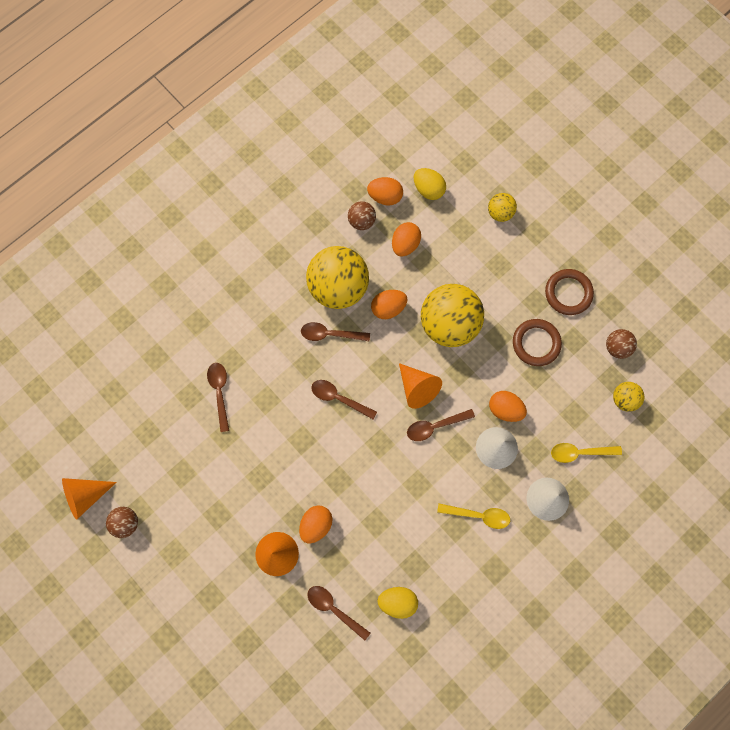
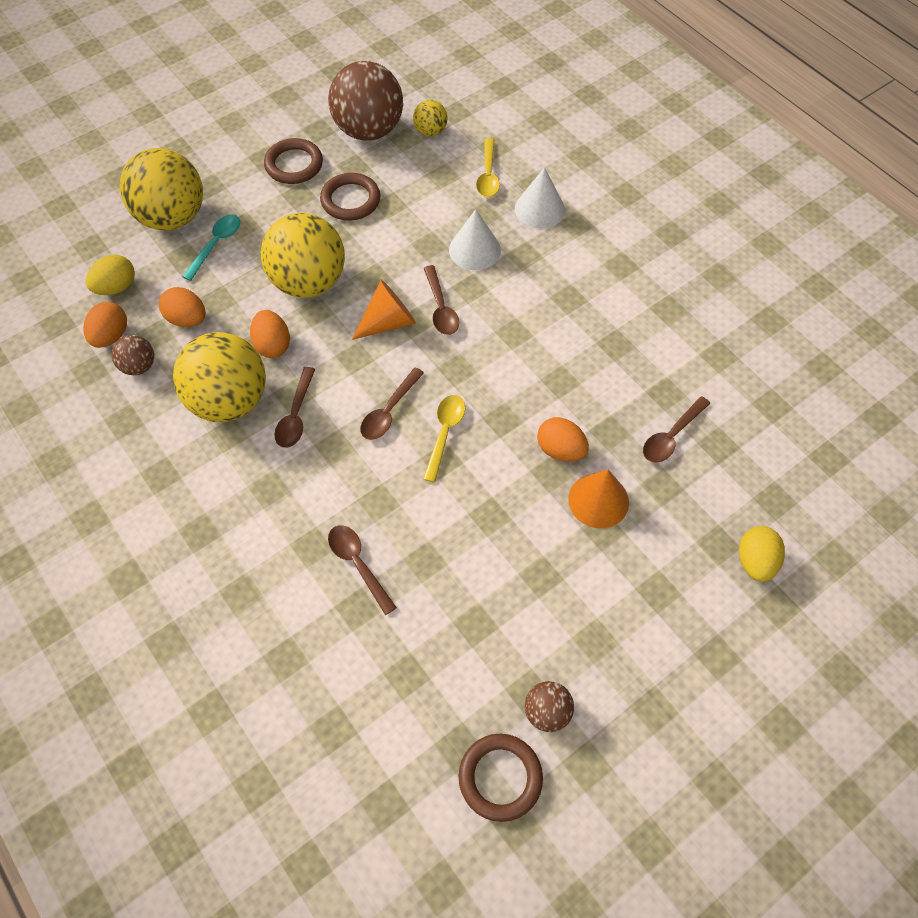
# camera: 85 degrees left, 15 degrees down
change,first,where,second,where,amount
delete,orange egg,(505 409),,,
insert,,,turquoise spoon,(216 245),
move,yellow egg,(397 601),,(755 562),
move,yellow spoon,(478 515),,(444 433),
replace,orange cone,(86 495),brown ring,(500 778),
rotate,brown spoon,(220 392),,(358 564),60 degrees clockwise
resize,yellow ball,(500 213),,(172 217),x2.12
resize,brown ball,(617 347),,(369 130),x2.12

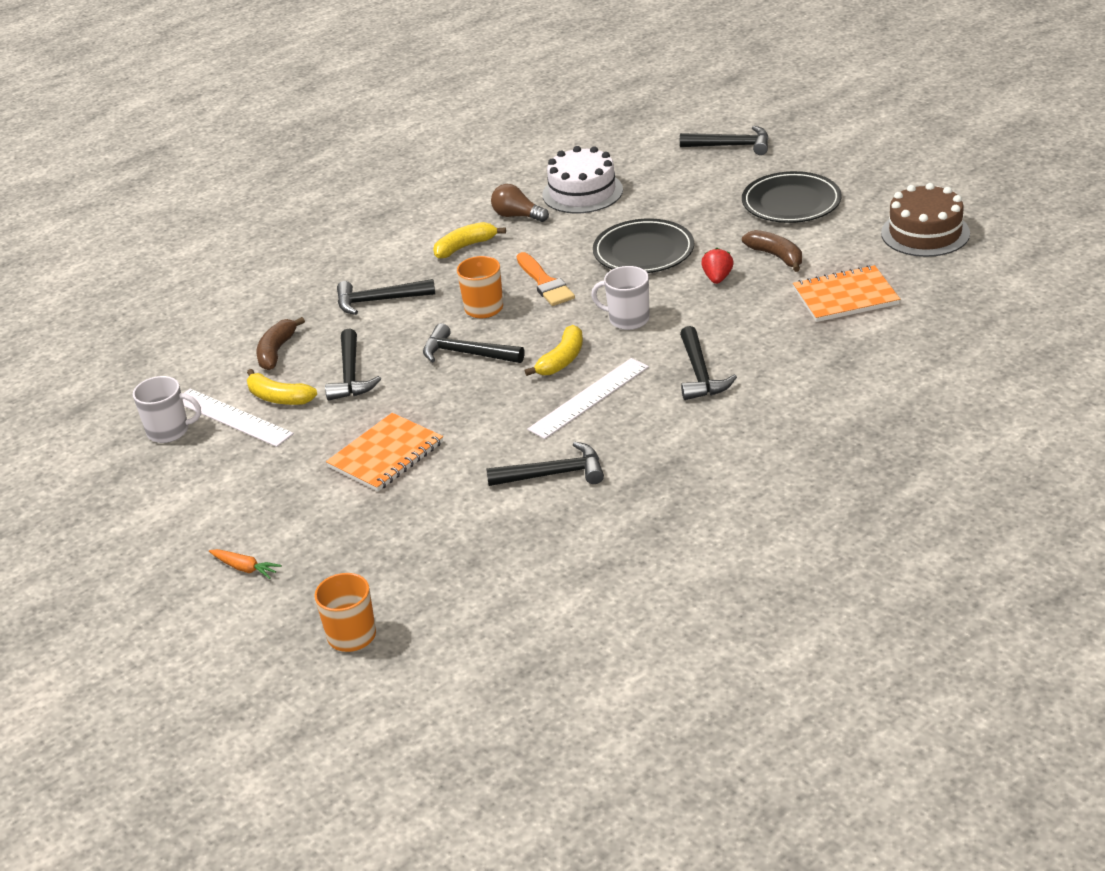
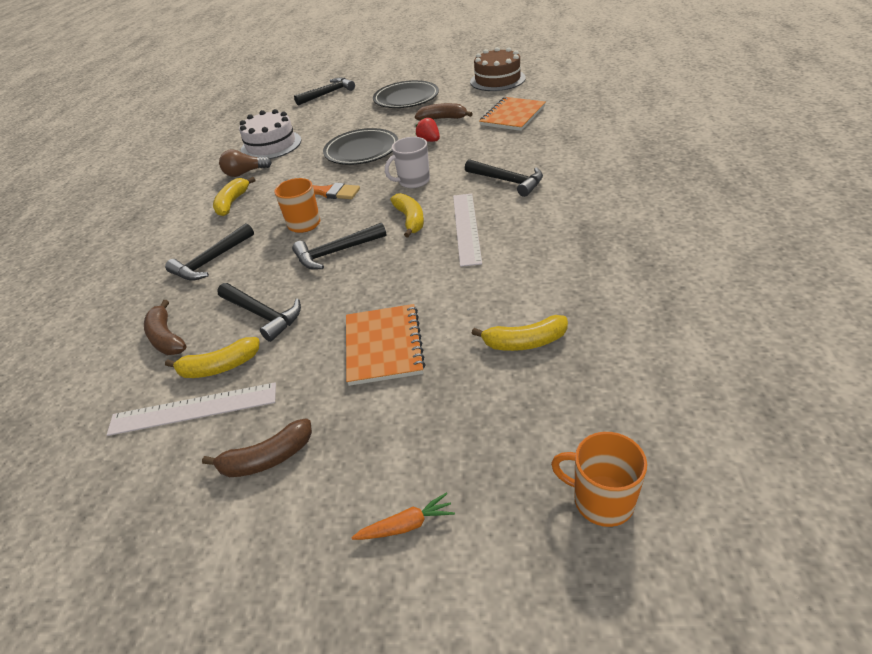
# camera: 45 degrees left, 5 degrees up
change,first,where,second,where,amount
delete,white mug,(169 431),,,
delete,black hammer,(553 474),,,
insert,,,brown banana,(267 458),
insert,,,yellow banana,(524 342),

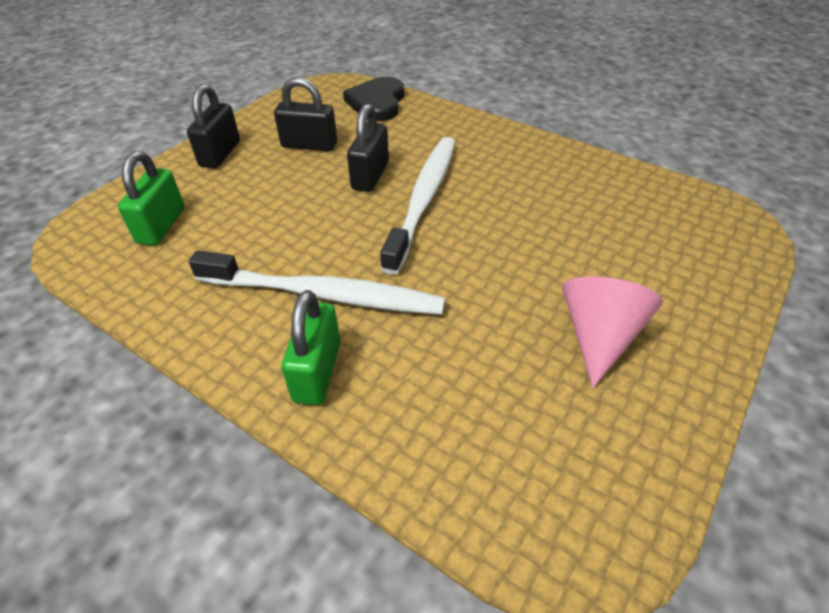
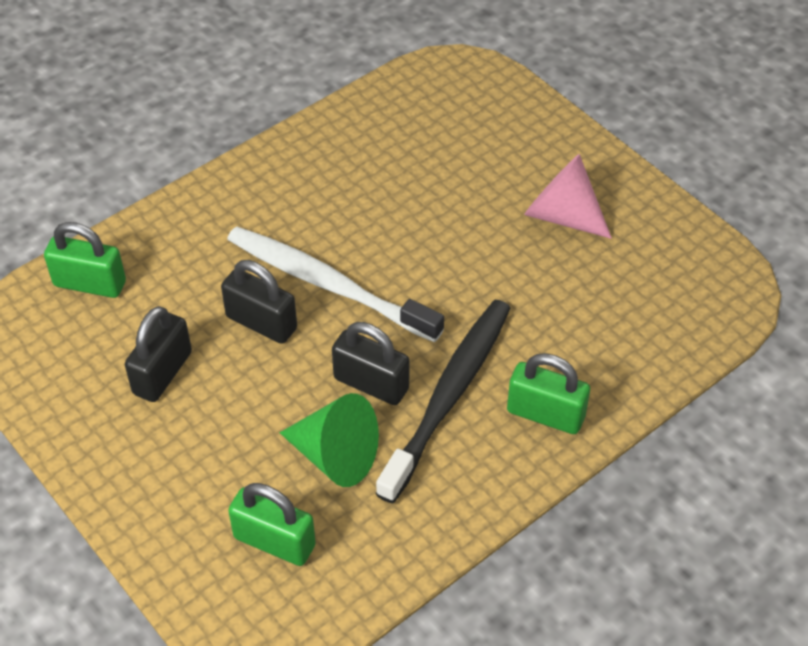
# camera: 75 degrees left, 5 degrees up
change,first,where,second,where,amount
insert,,,green cone,(335 455),
move,black padlock,(220 154),,(371 384),
replace,black heart,(377 102),green padlock,(90 283),
recolor,white toothbrush,(325 294),black toothbrush,(449 395),

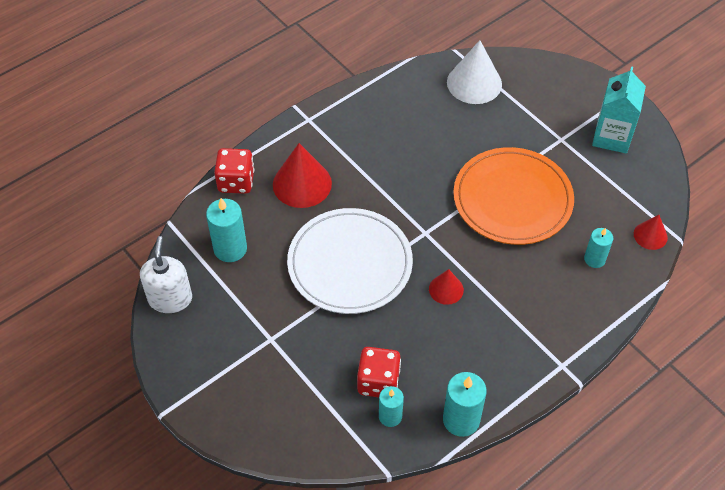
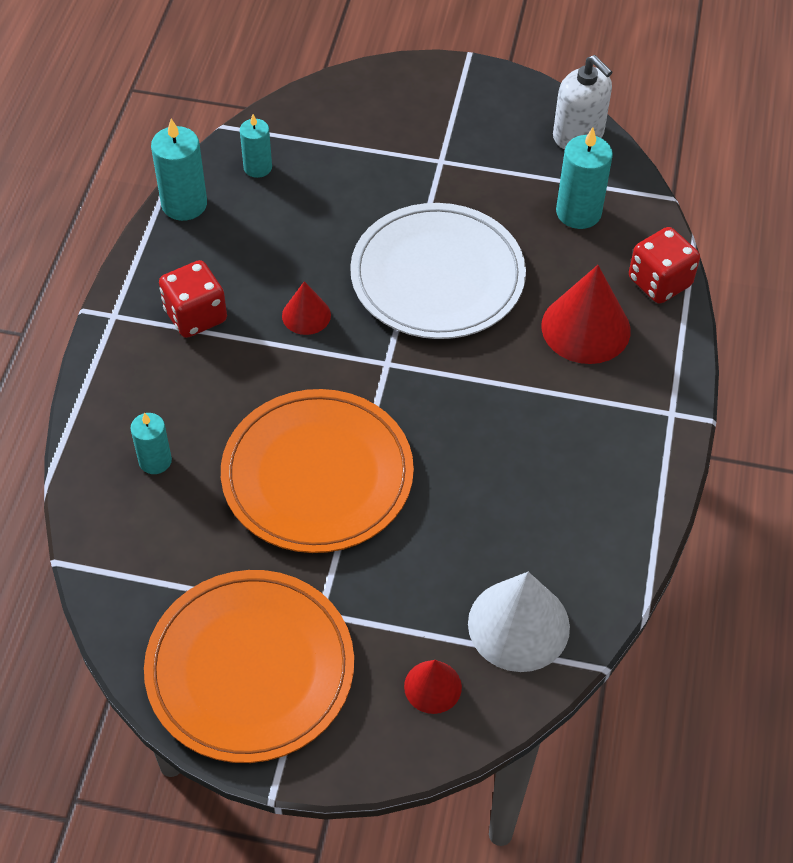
# camera: 140 degrees right, 0 degrees up
change,first,where,second,where,amount
move,red dice,(378 382),,(195 316),
move,red cone,(650 235),,(432 686),
replace,turquoise carton,(612 137),orange plate,(250 668),

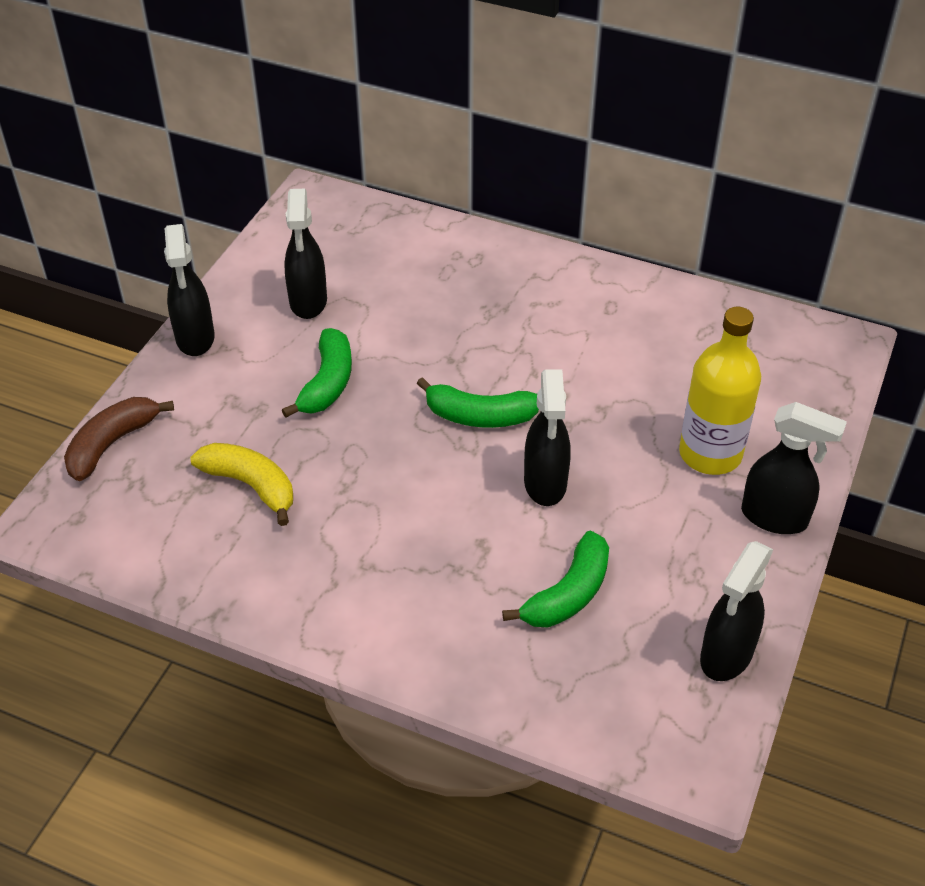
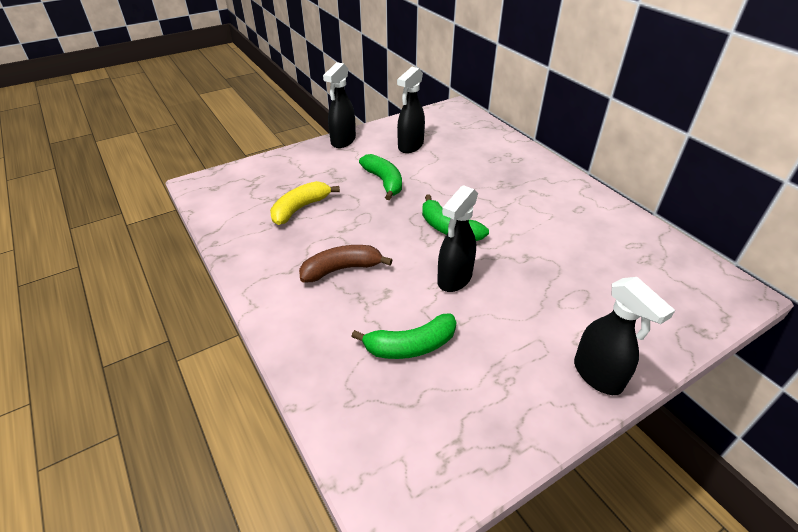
# camera: 35 degrees right, 5 degrees down
change,first,where,second,where,amount
delete,yellow bottle,(710 454),,,
delete,black spray bottle,(726 656),,,
move,brown banana,(112 444),,(341 269),
rotate,yellow banana,(251 485),,(300 208),120 degrees counterclockwise
rotate,green banana,(327 383),,(384 182),75 degrees counterclockwise

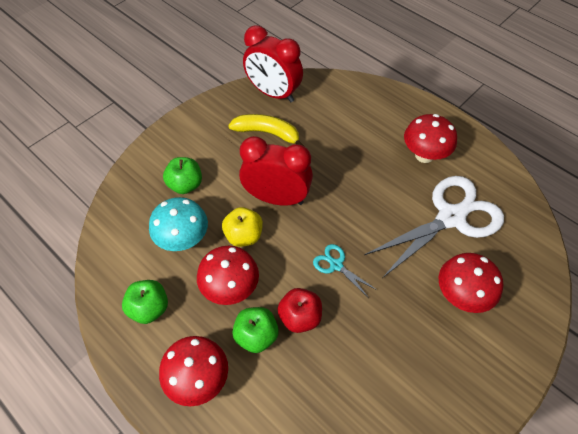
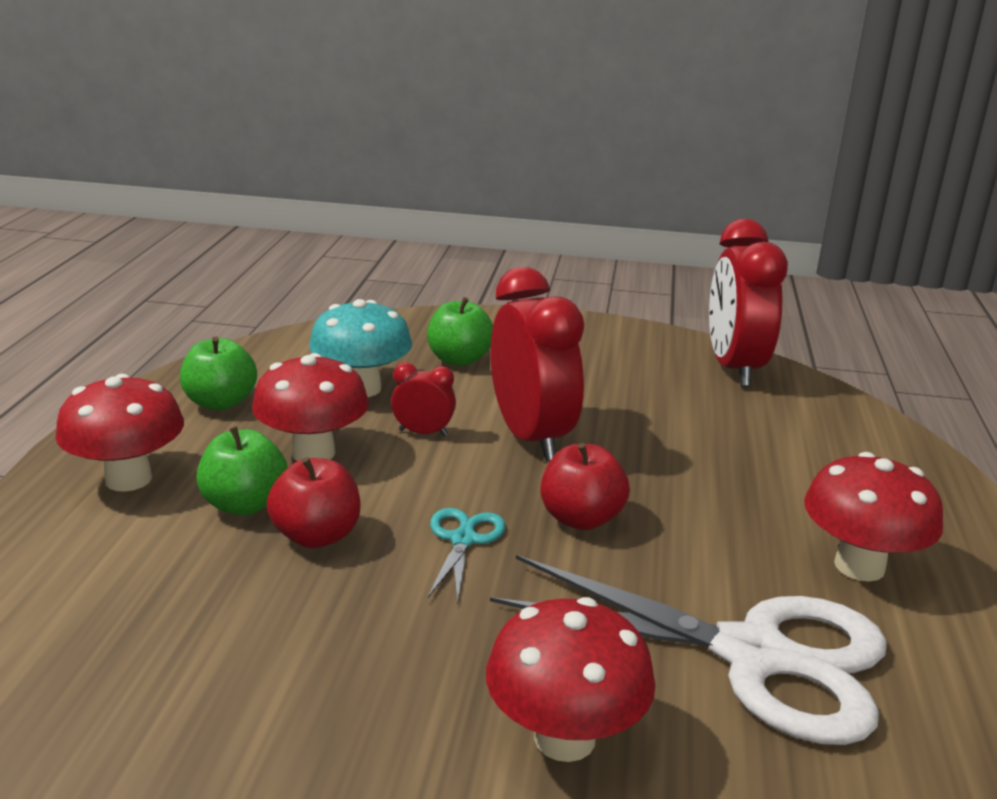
# camera: 55 degrees right, 30 degrees down
change,first,where,second,where,amount
delete,yellow banana,(267 133),,,
insert,,,red apple,(581 518),
replace,yellow apple,(244 236),red clock,(423 432),

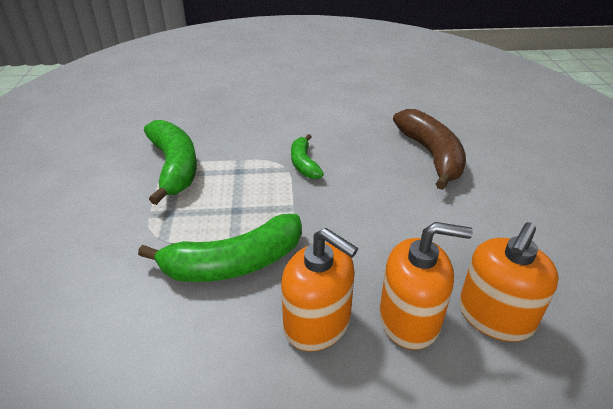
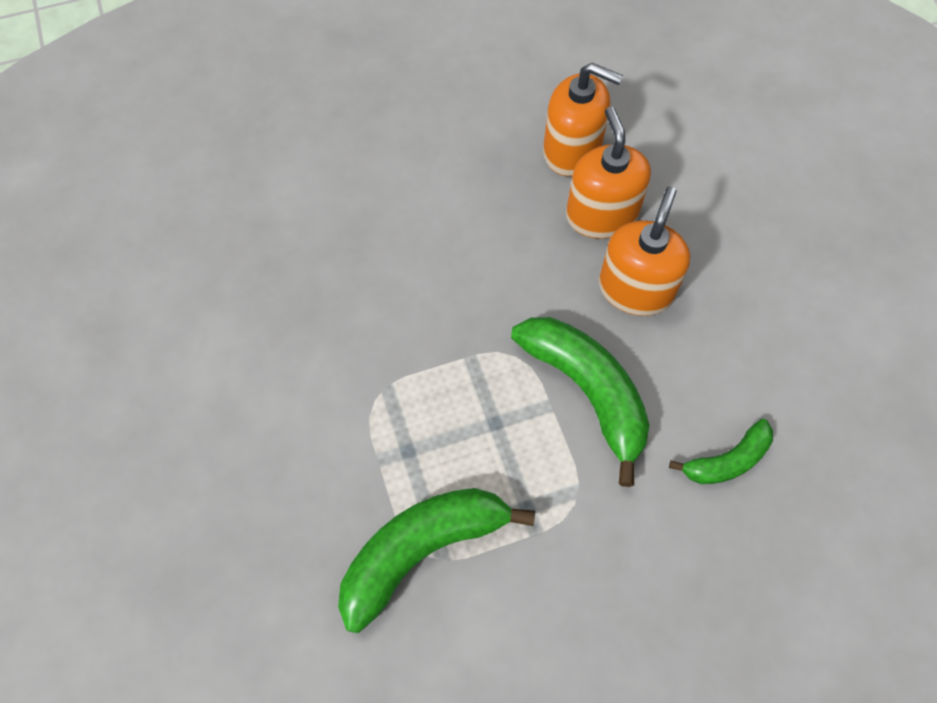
# camera: 105 degrees left, 25 degrees up
change,first,where,second,where,amount
delete,brown banana,(431 155),,,
move,green banana,(304 163),,(727 461),

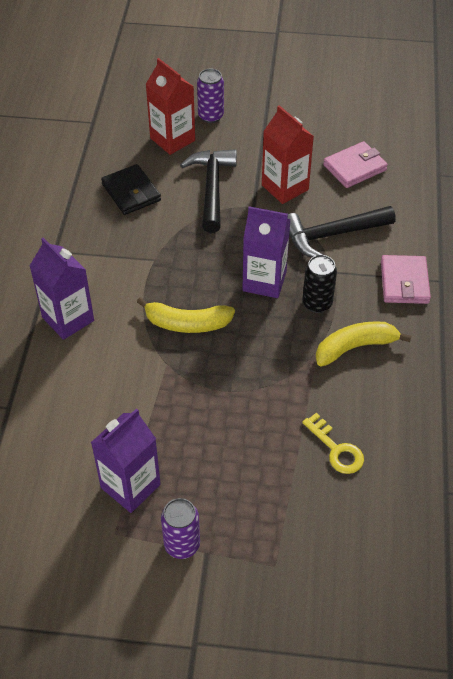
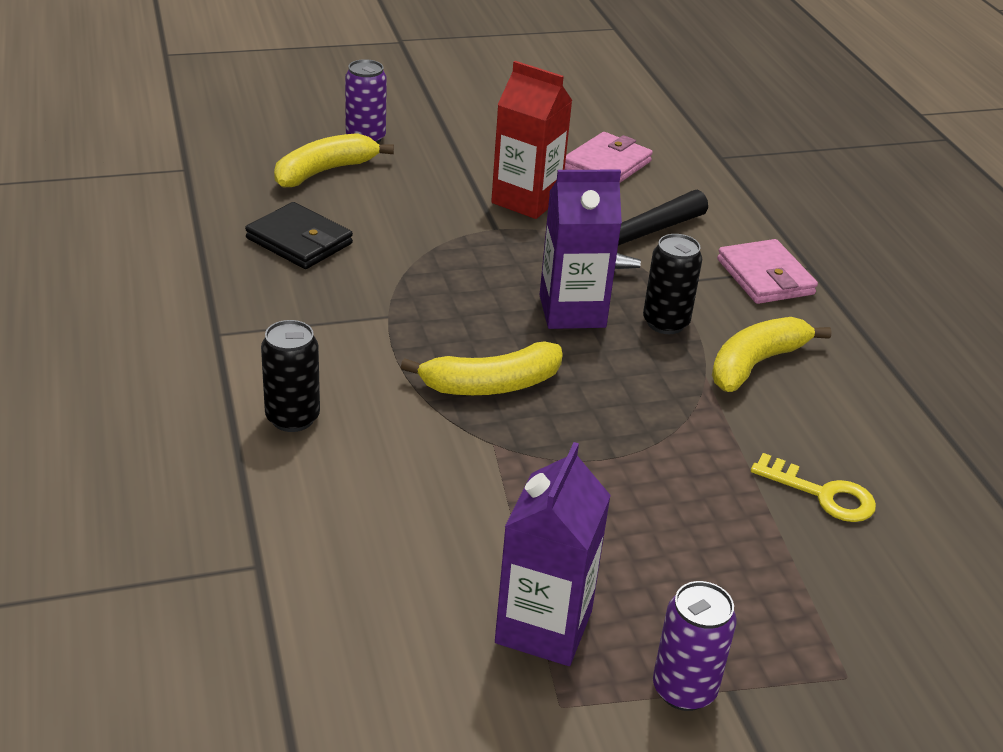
# camera: 25 degrees left, 15 degrees down
change,first,where,second,where,amount
delete,black hammer,(212 188),,,
replace,purple carton,(68 319),black can,(292 418),
replace,red carton,(172 139),yellow banana,(325 171),

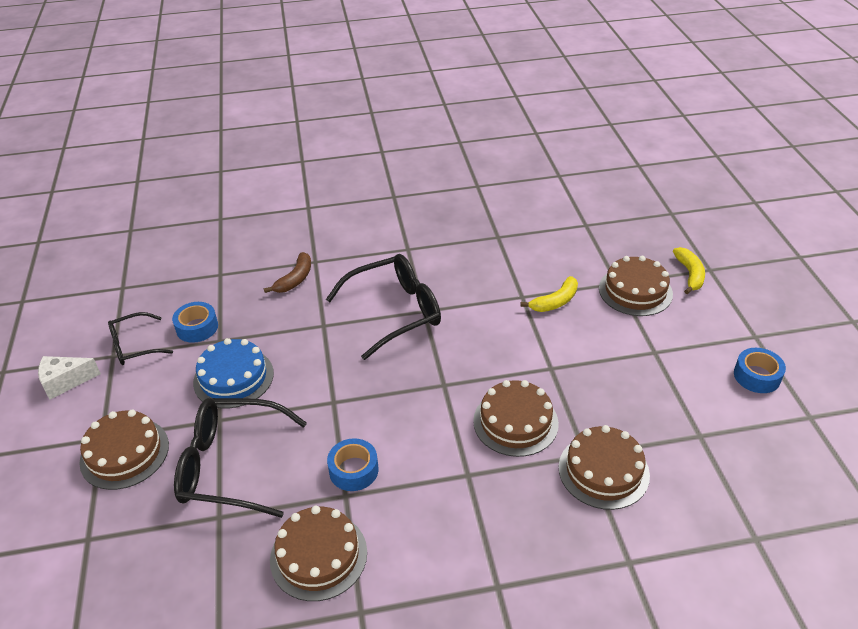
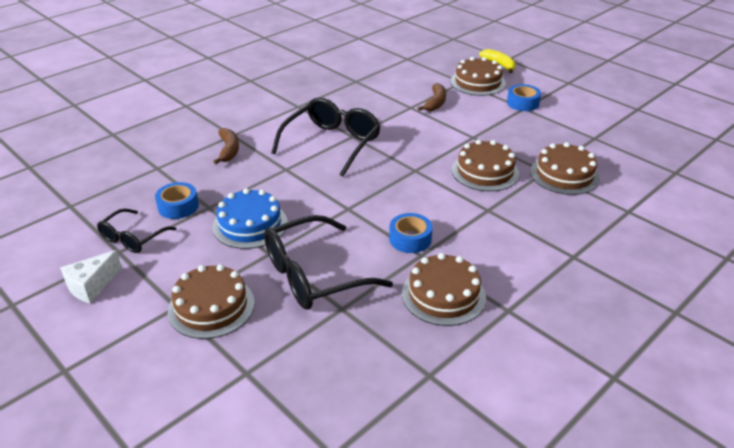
# camera: 35 degrees left, 5 degrees down
change,first,where,second,where,amount
move,blue tape,(757 376),,(523 103),
recolor,yellow banana,(555 301),brown banana,(435 103),

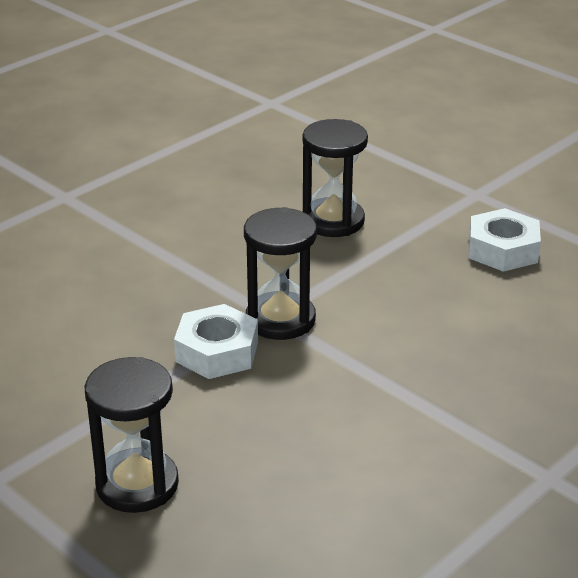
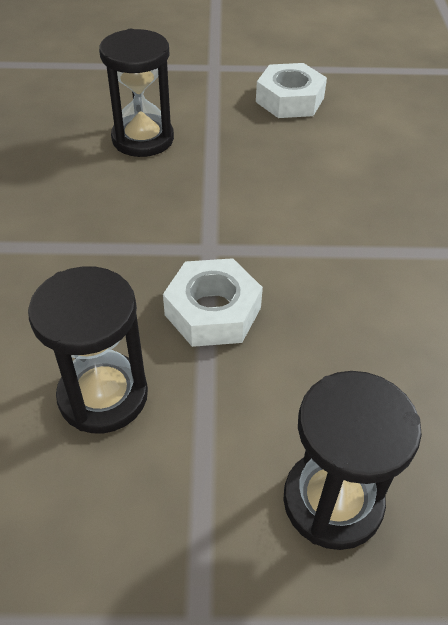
# camera: 45 degrees left, 15 degrees up
change,first,where,second,where,amount
move,black hourglass,(280 319),,(103 395),

